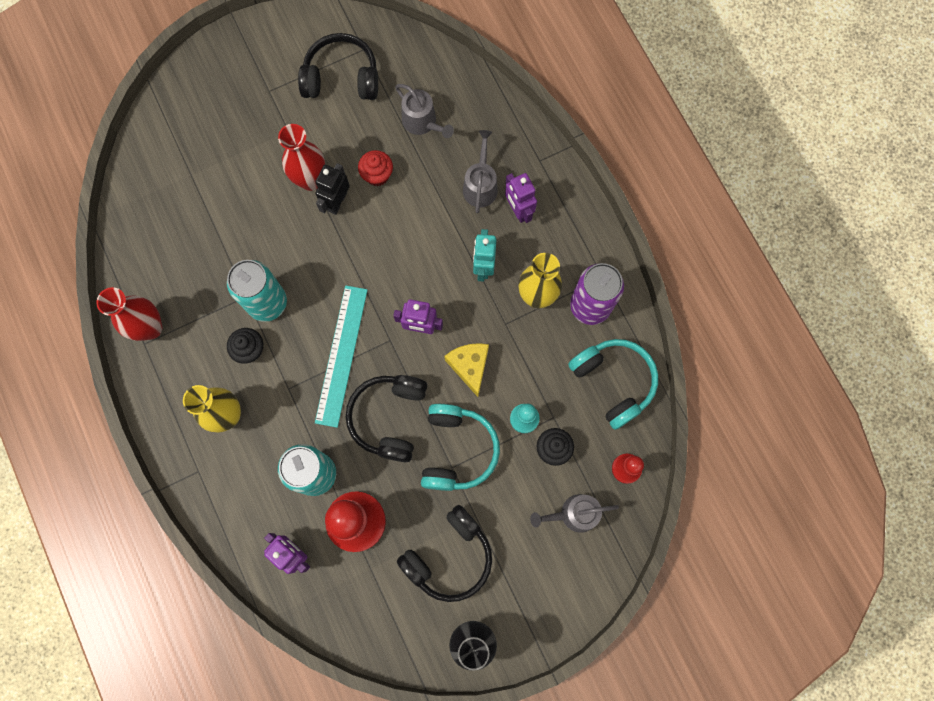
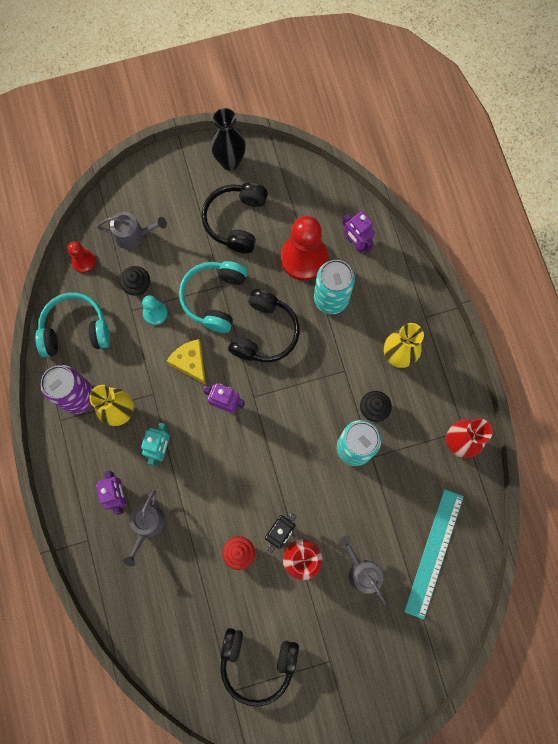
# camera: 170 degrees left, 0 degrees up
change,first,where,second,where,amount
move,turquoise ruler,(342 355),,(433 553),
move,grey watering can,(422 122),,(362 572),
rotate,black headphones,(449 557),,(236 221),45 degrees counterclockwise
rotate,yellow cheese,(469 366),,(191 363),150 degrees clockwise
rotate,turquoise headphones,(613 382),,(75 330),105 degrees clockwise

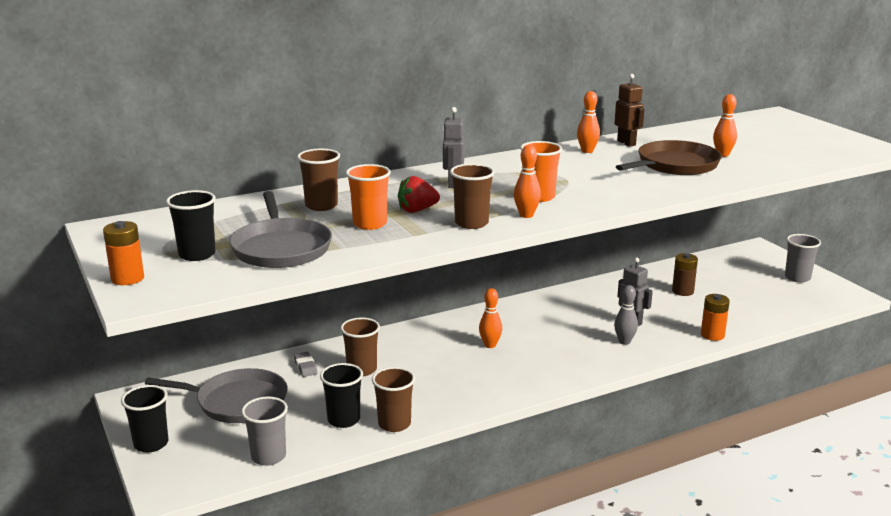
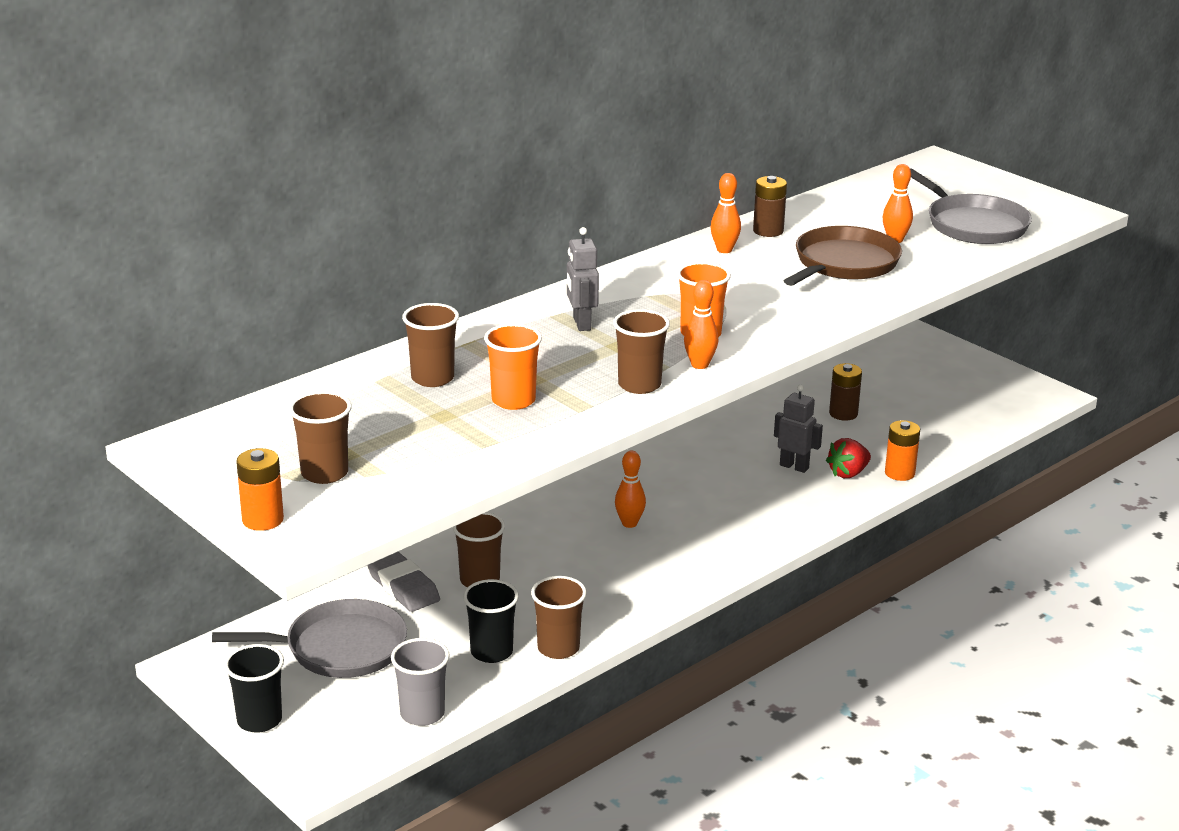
# camera: 15 degrees left, 5 degrees up
change,first,where,second,where,amount
delete,grey bowling pin,(624 341),,,
delete,grey cup,(797 277),,,
move,grey pan,(281 248),,(973 225),
move,red strawberry,(417 210),,(848 473),
replace,brown robot,(626 143),brown battery,(768 231),
recolor,black cup,(197 254),brown cup,(324 473),
resize,grey eraser,(305 367),,(403 586),x1.74

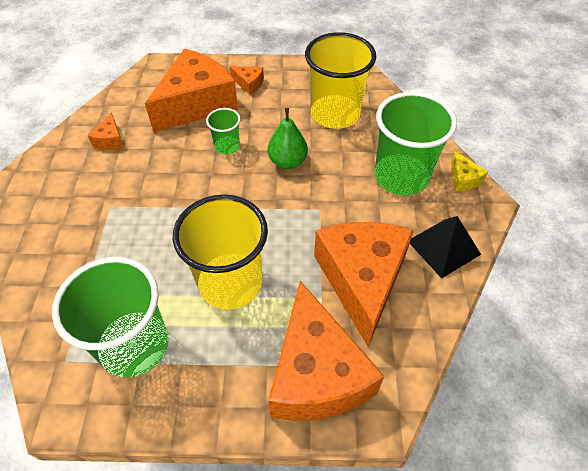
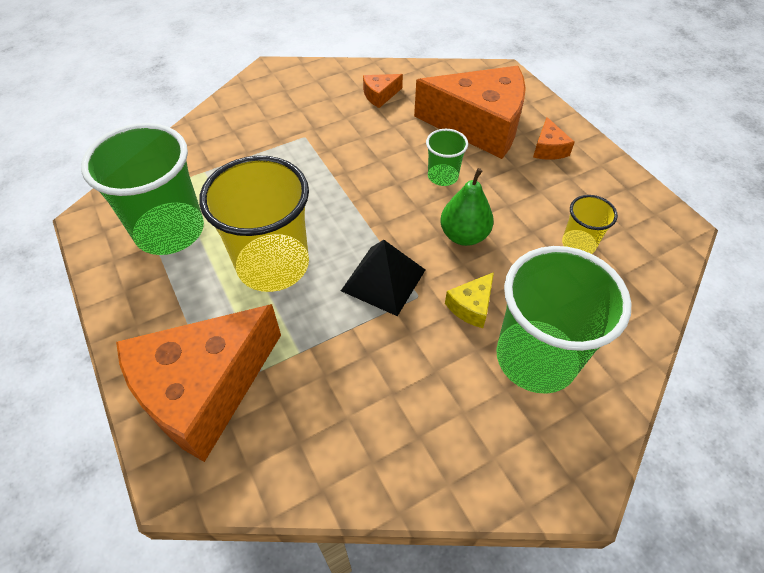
# camera: 60 degrees right, 0 degrees up
change,first,where,second,where,amount
delete,orange cheese,(362 280),,,
move,black pyramid,(443 247),,(383 280),
move,yellow cheese,(463 179),,(471 306),
resize,yellow cup,(335 114),,(578 244),x0.48

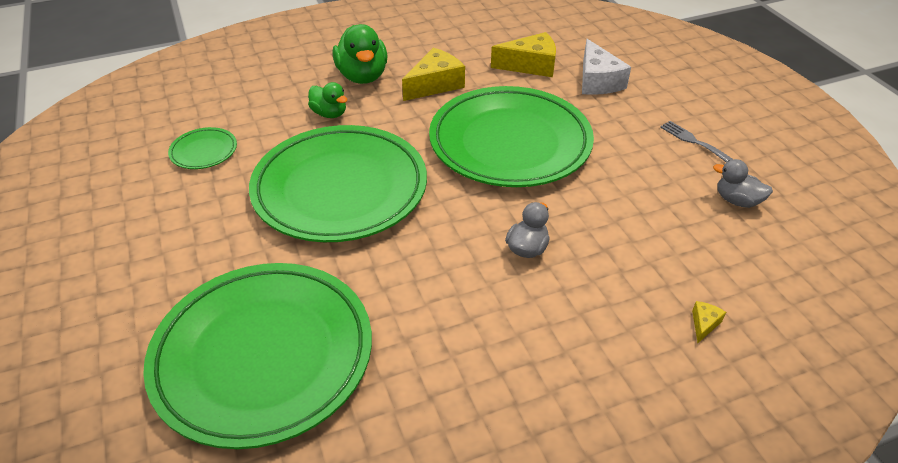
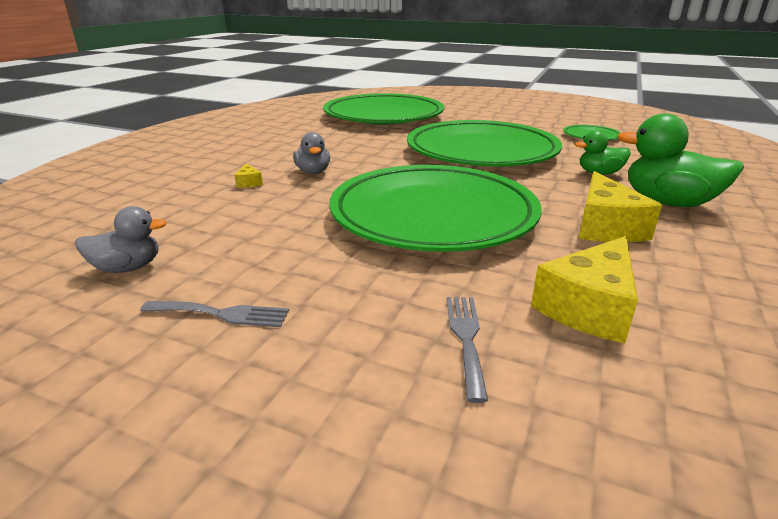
# camera: 135 degrees right, 15 degrees down
change,first,where,second,where,amount
move,yellow cheese,(704 324),,(249 183),
replace,white cheese,(597 81),grey fork,(466 338),

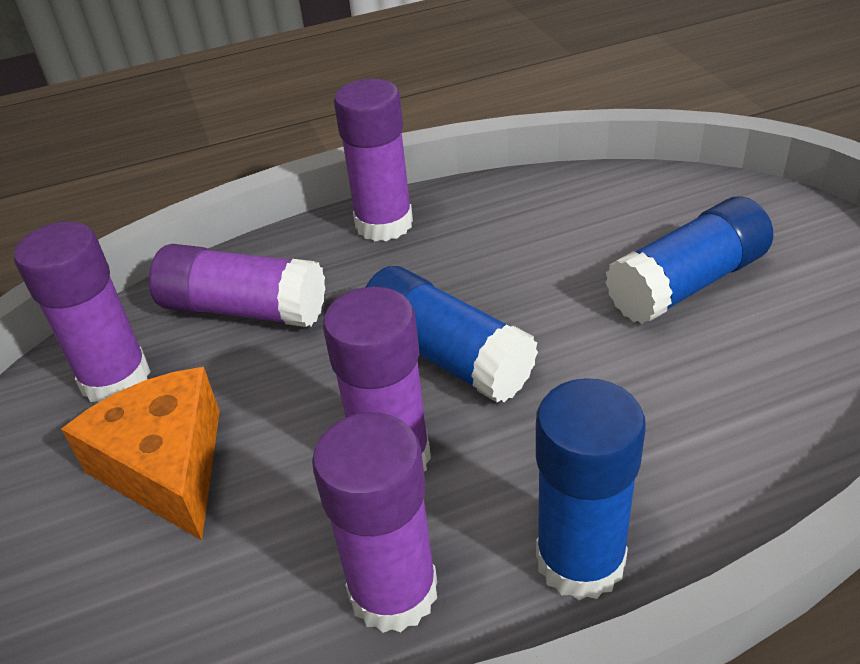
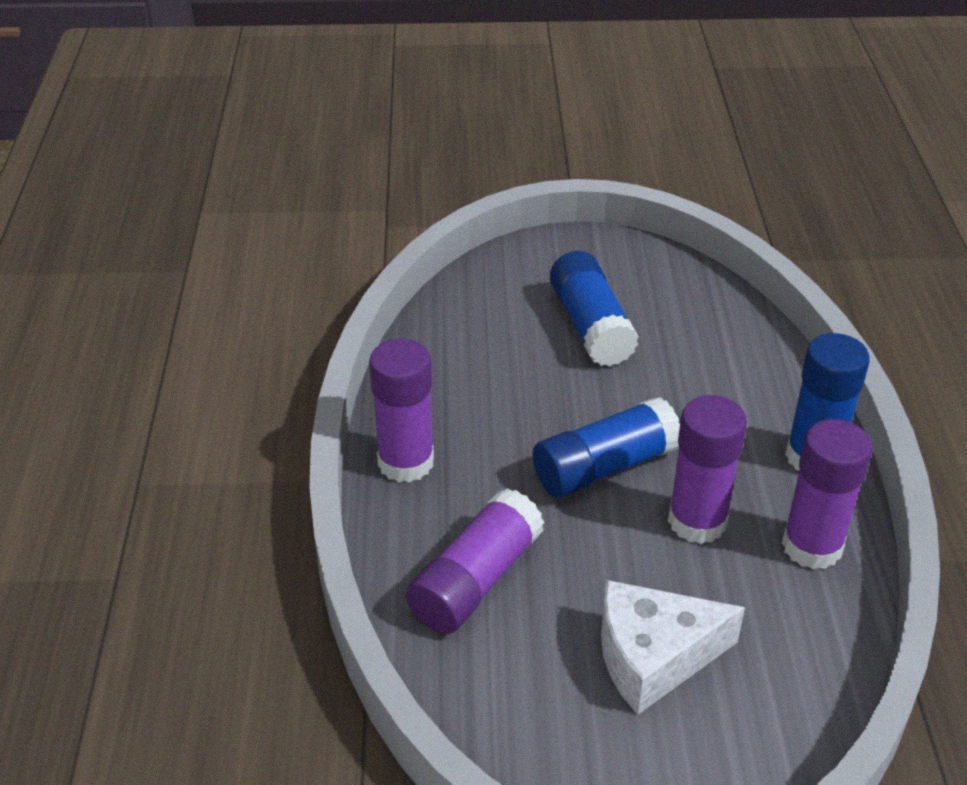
# camera: 75 degrees left, 0 degrees up
change,first,where,second,where,amount
delete,purple glue stick,(116 379),,,
recolor,orange cheese,(166 466),white cheese,(653 657),

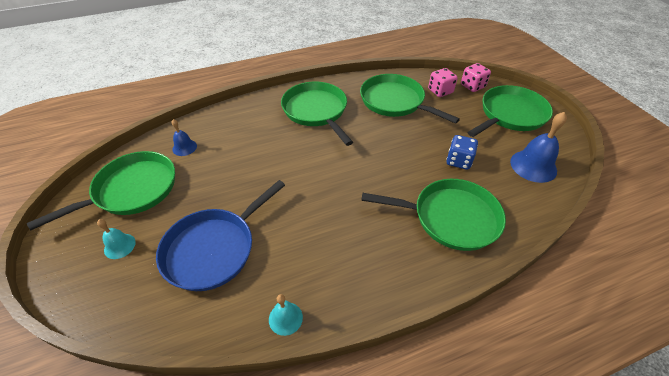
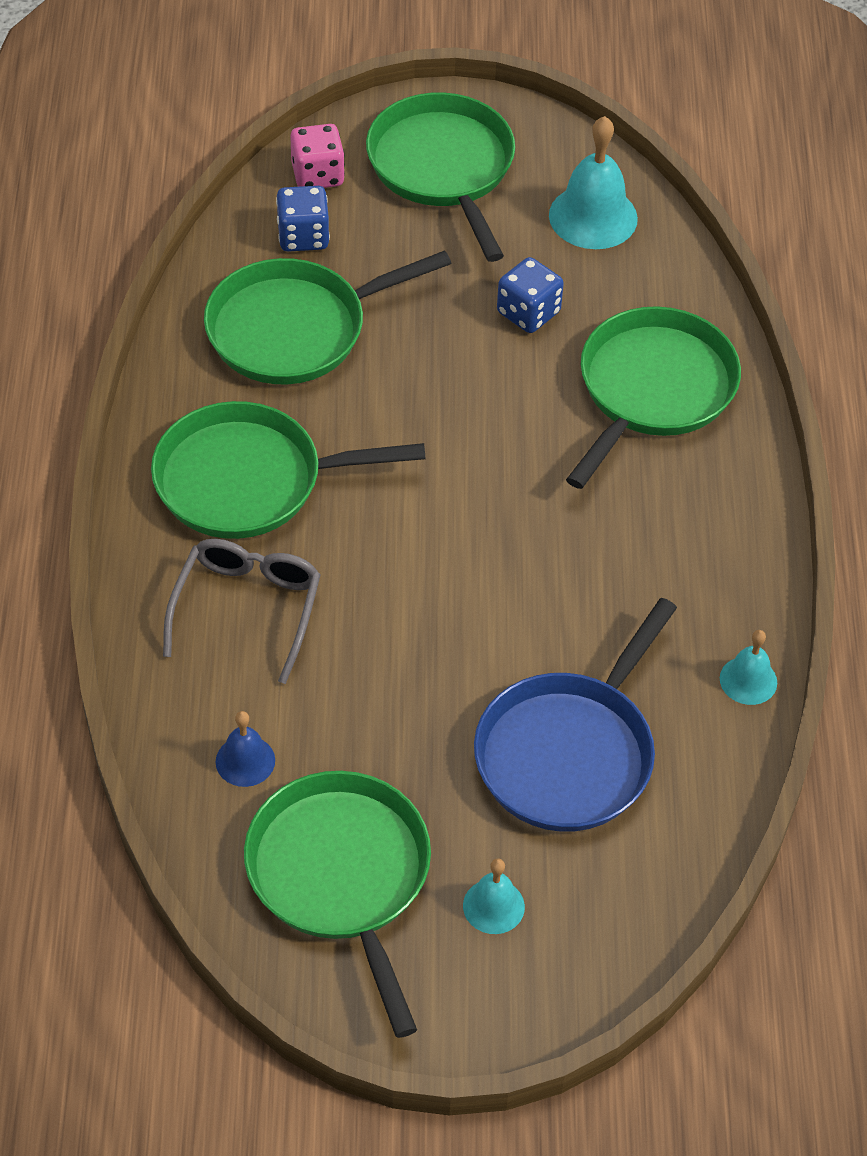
# camera: 70 degrees left, 5 degrees up
change,first,where,second,where,amount
insert,,,grey glasses,(246 610),
recolor,pink dice,(440 91),blue dice,(303 236),
recolor,blue bell,(533 166),turquoise bell,(593 216),
rotate,blue pan,(213 249),,(569 753),60 degrees clockwise

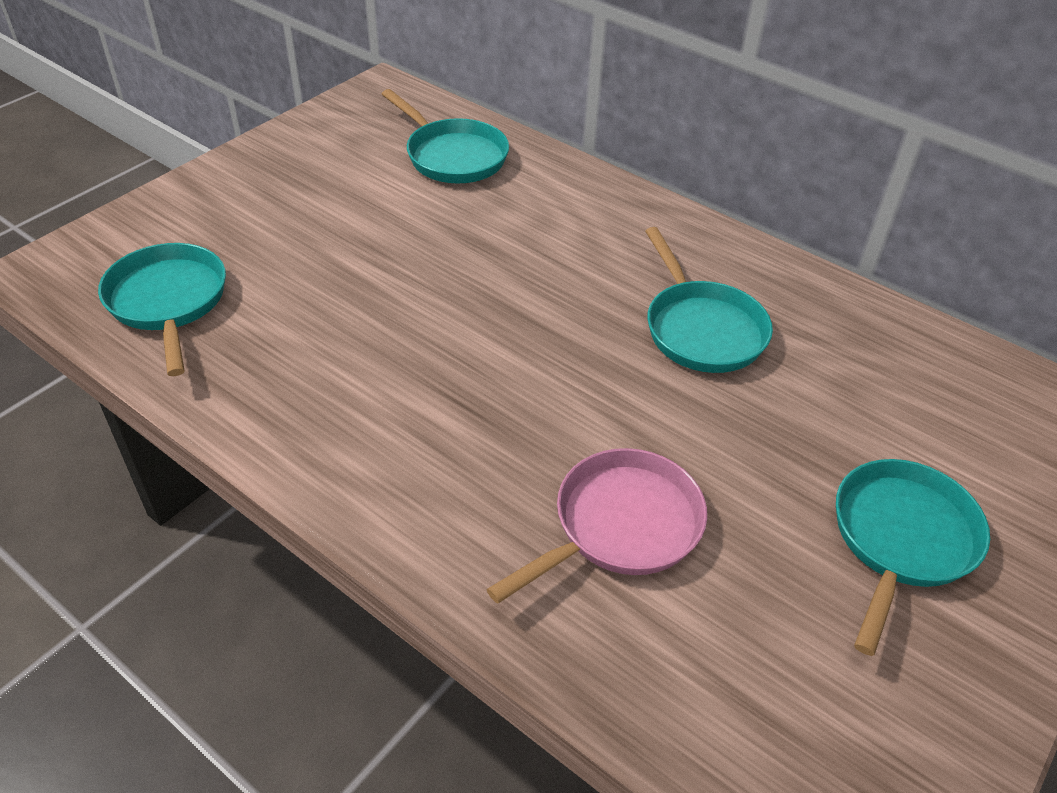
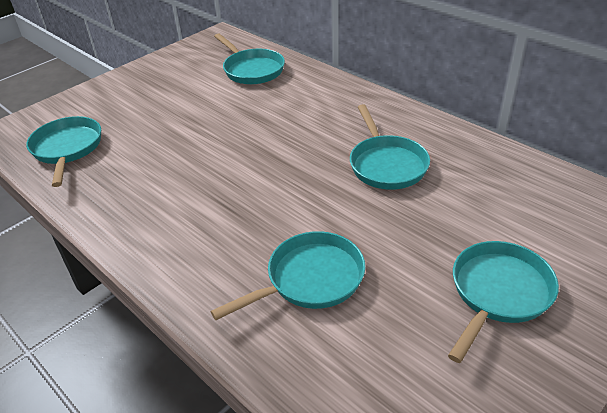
# camera: 10 degrees right, 5 degrees down
change,first,where,second,where,amount
recolor,pink pan,(620 526),turquoise pan,(310 279),

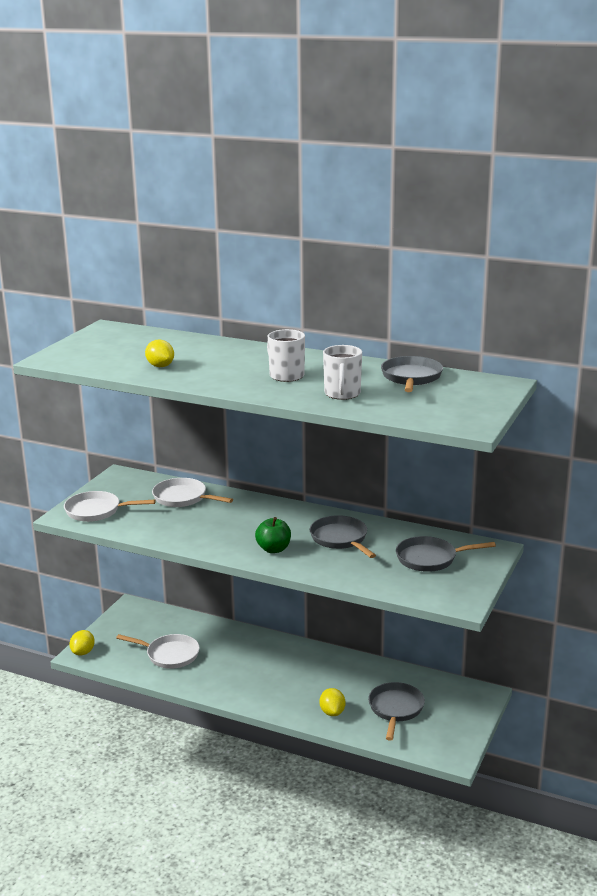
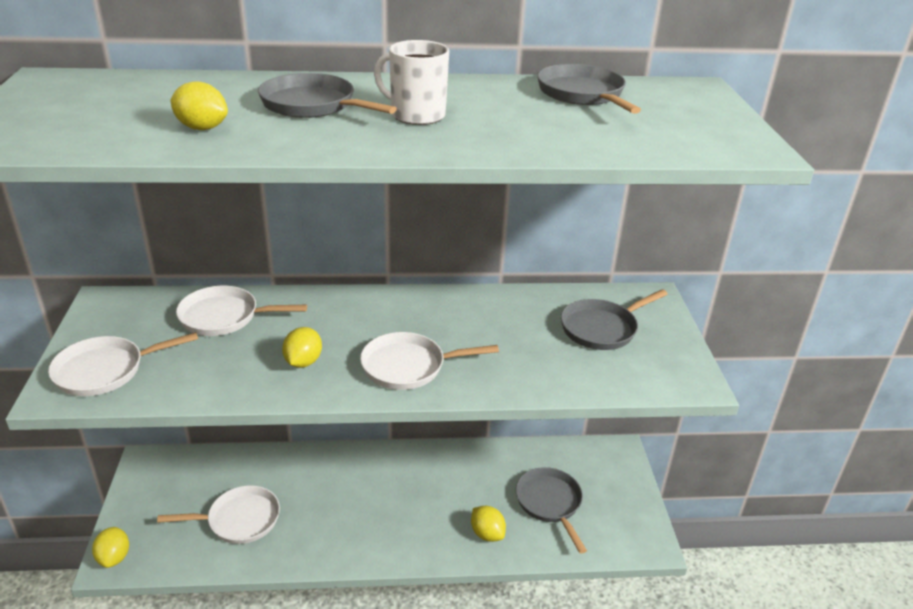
# camera: 30 degrees left, 10 degrees up
change,first,where,second,where,amount
delete,white mug,(342 394),,,
insert,,,yellow lemon,(303 362),
move,grey pan,(340 539),,(313 105),
replace,green apple,(273 549),white pan,(409 366),

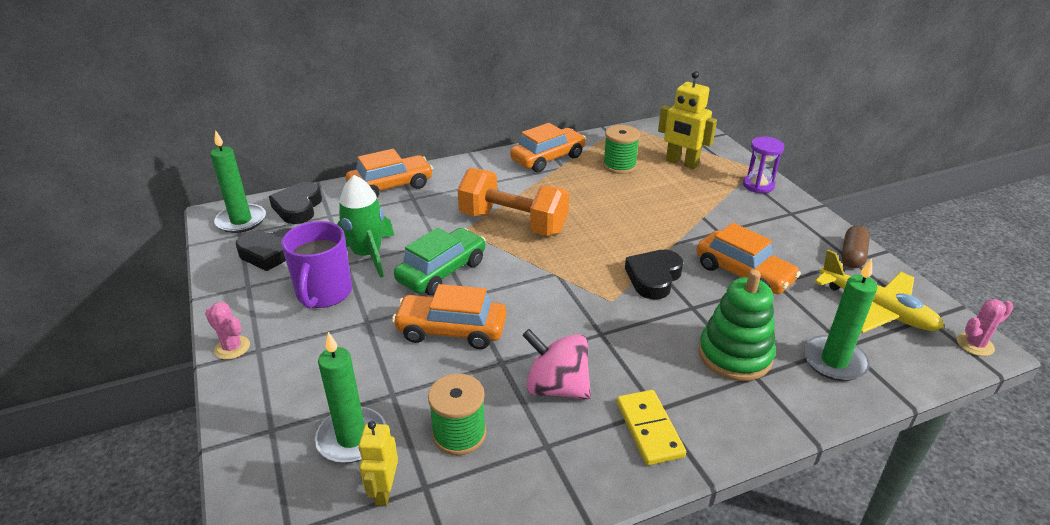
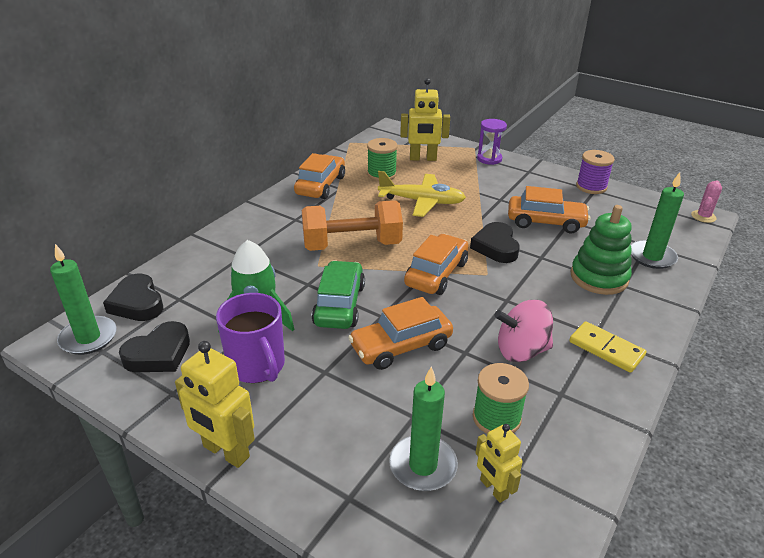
# camera: 35 degrees left, 0 degrees up
change,first,where,second,where,amount
move,orange car,(391 186),,(436 274),
move,yellow plane,(876 309),,(422 201),
replace,pink cactus,(232 348),yellow robot,(225 452),
replace,brown capsule,(852 255),purple spool,(591 187),

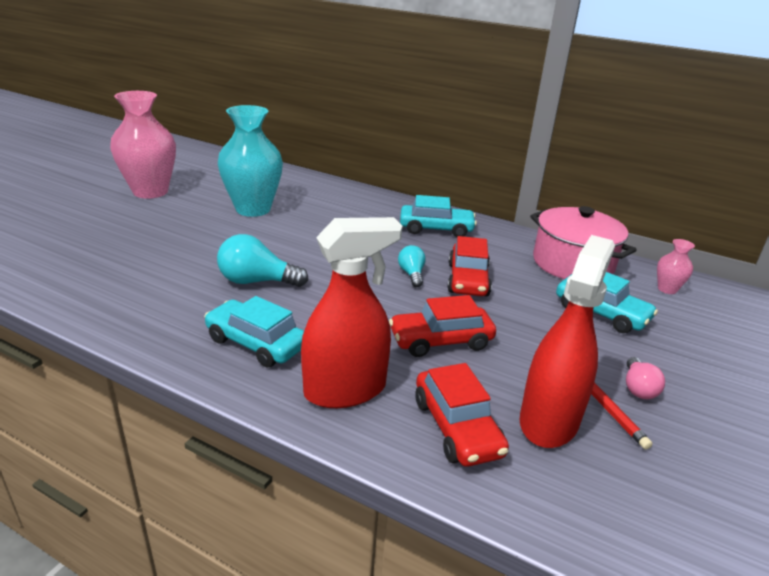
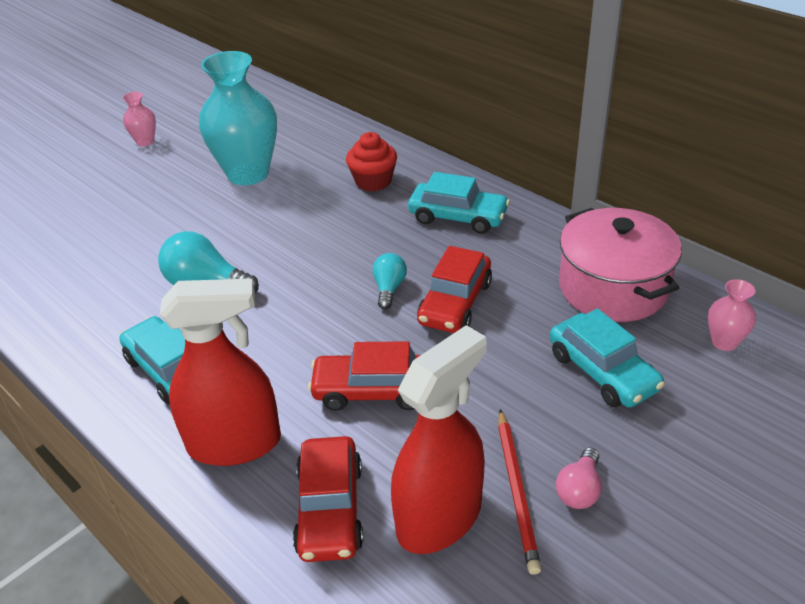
# camera: 20 degrees right, 10 degrees up
change,first,where,second,where,amount
insert,,,red cupcake,(373 181),
resize,pink vase,(150 192),,(145 141),x0.45

